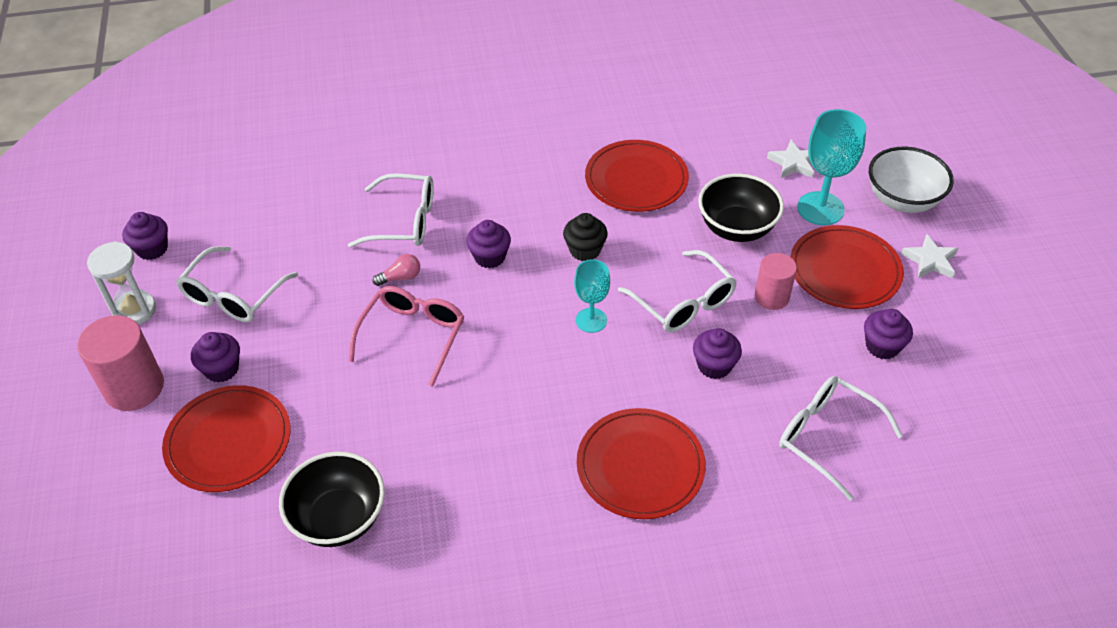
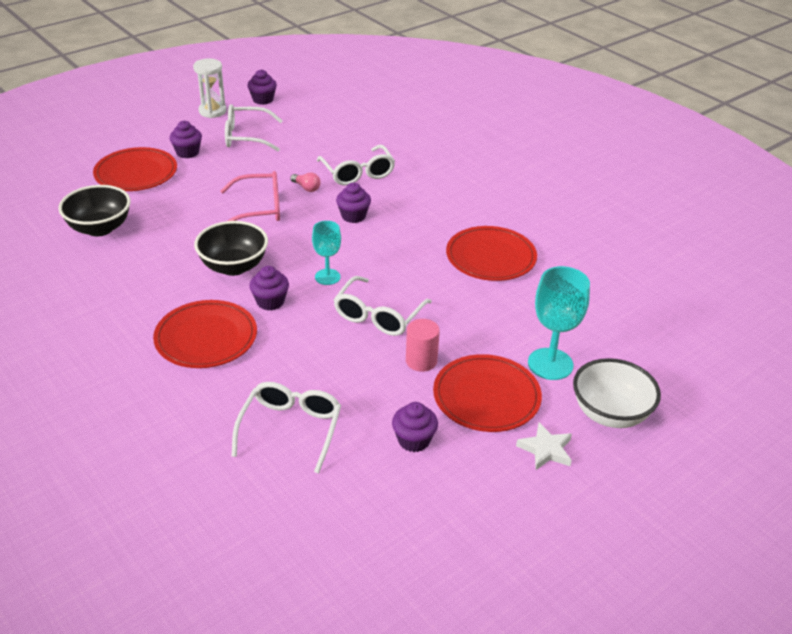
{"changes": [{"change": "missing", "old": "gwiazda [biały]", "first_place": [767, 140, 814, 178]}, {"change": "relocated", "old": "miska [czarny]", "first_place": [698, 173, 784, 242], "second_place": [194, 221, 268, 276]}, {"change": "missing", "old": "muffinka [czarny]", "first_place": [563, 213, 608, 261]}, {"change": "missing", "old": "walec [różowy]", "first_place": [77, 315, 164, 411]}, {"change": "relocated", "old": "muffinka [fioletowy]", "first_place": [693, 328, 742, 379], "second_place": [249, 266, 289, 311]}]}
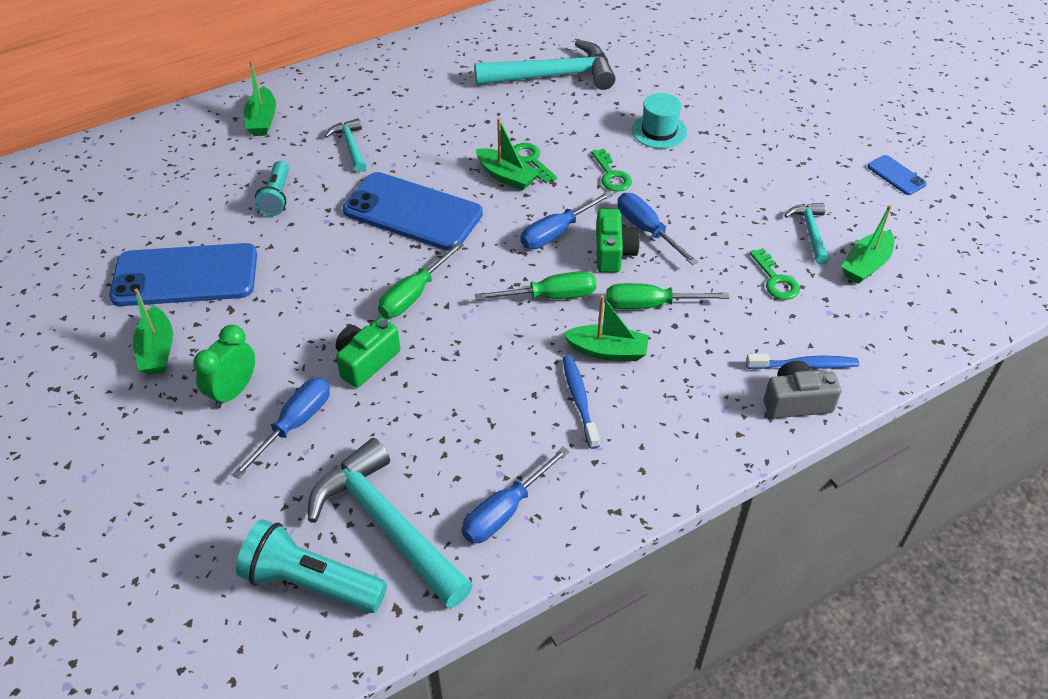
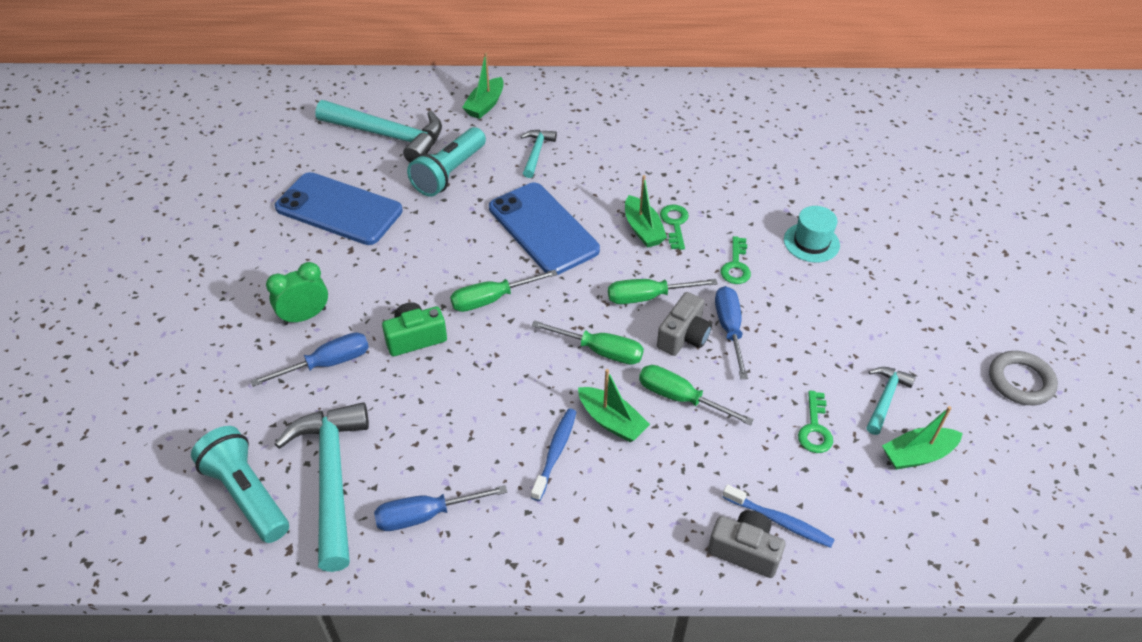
{"changes": [{"change": "relocated", "old": "młotek [turkusowy]", "first_place": [475, 40, 616, 90], "second_place": [315, 100, 442, 163]}, {"change": "exchanged", "old": "telefon [niebieski]", "new": "pierścień [szary]", "first_place": [867, 155, 927, 195], "second_place": [989, 351, 1058, 405]}, {"change": "size", "old": "latarka [turkusowy]", "first_place": [254, 161, 289, 216], "second_place": [407, 127, 486, 197], "factor": 1.56}, {"change": "colour", "old": "śrubokręt [niebieski]", "new": "śrubokręt [zielony]", "first_place": [521, 191, 613, 249], "second_place": [608, 279, 718, 304]}, {"change": "colour", "old": "aparat fotograficzny [zielony]", "new": "aparat fotograficzny [szary]", "first_place": [596, 209, 640, 273], "second_place": [657, 292, 712, 356]}, {"change": "missing", "old": "łódka [zielony]", "first_place": [133, 289, 173, 375]}]}
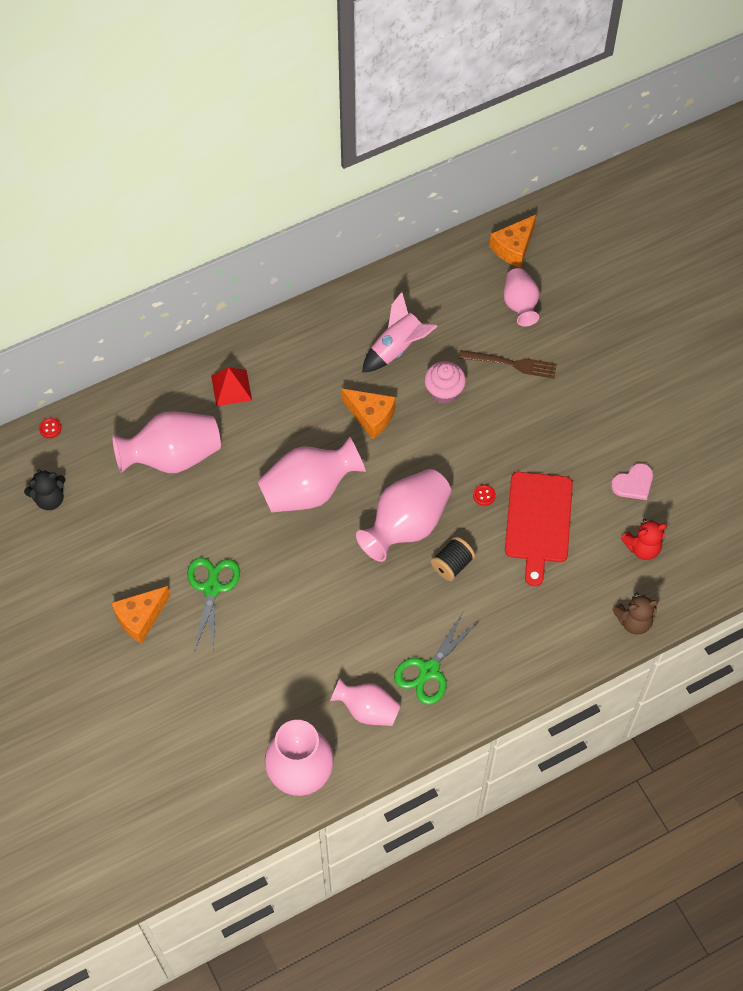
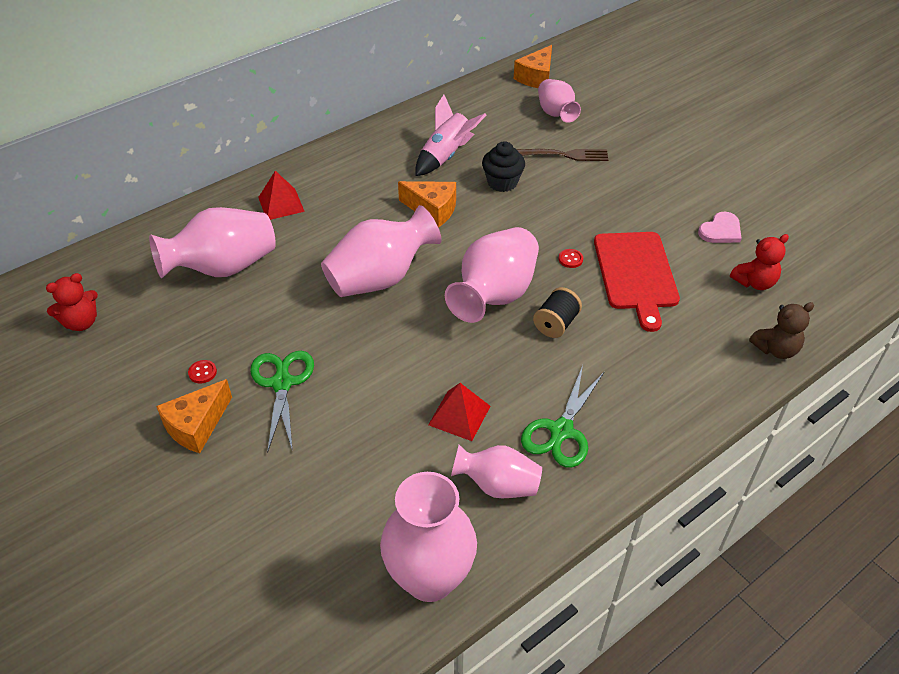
{"changes": [{"change": "colour", "old": "muffinka [różowy]", "new": "muffinka [czarny]", "first_place": [424, 361, 466, 404], "second_place": [482, 141, 525, 192]}, {"change": "relocated", "old": "guzik [czerwony]", "first_place": [39, 418, 61, 438], "second_place": [188, 360, 217, 383]}, {"change": "colour", "old": "miś [czarny]", "new": "miś [czerwony]", "first_place": [24, 470, 66, 510], "second_place": [46, 273, 98, 331]}, {"change": "appeared", "new": "piramida [czerwony]", "second_place": [428, 383, 491, 441]}]}
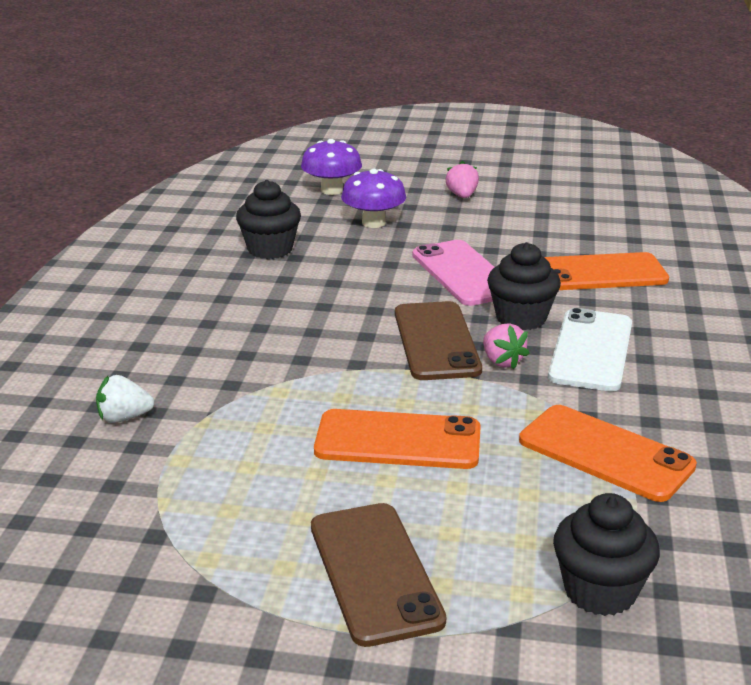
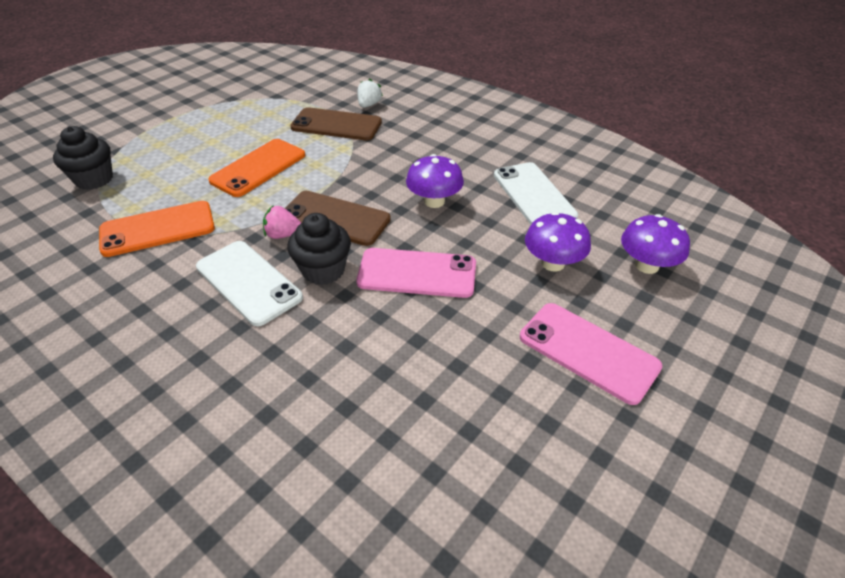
{"changes": [{"change": "exchanged", "old": "truskawka [różowy]", "new": "telefon [różowy]", "first_place": [446, 161, 479, 198], "second_place": [520, 303, 663, 405]}, {"change": "exchanged", "old": "muffinka [czarny]", "new": "telefon [biały]", "first_place": [236, 180, 301, 259], "second_place": [494, 162, 578, 225]}, {"change": "missing", "old": "telefon [pomarańczowy]", "first_place": [544, 252, 669, 290]}, {"change": "relocated", "old": "telefon [brązowy]", "first_place": [311, 503, 446, 647], "second_place": [290, 107, 382, 140]}, {"change": "appeared", "new": "grzyb [fioletowy]", "second_place": [406, 154, 464, 208]}]}
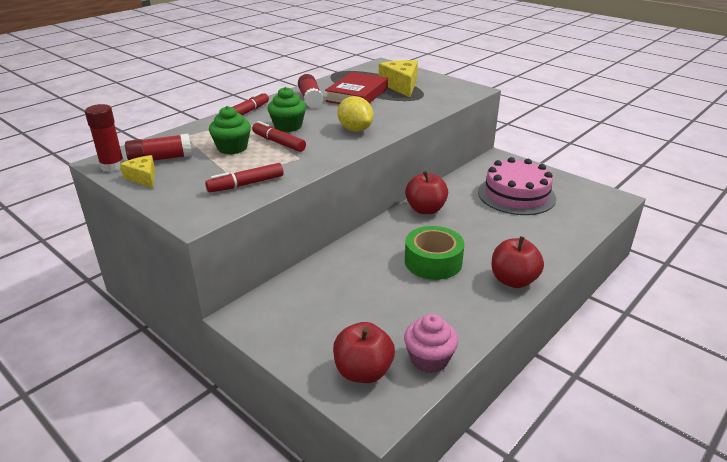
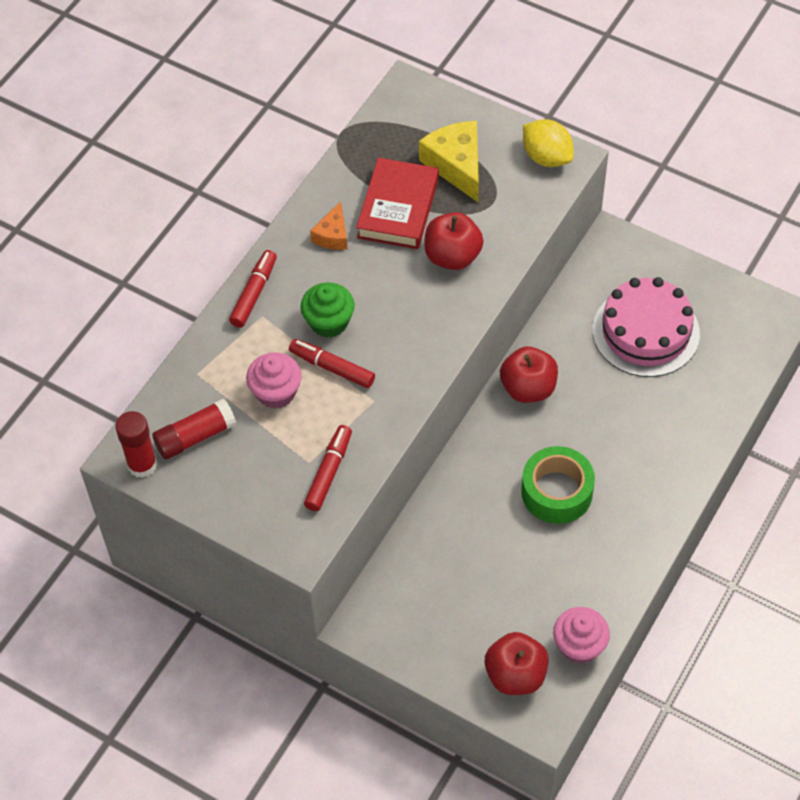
{"changes": [{"change": "exchanged", "old": "klej w sztyfcie [czerwony]", "new": "ser [pomarańczowy]", "first_place": [298, 74, 323, 108], "second_place": [310, 201, 347, 250]}, {"change": "relocated", "old": "cytryna [żółty]", "first_place": [337, 96, 373, 132], "second_place": [523, 119, 574, 167]}, {"change": "colour", "old": "muffinka [zielony]", "new": "muffinka [różowy]", "first_place": [209, 106, 251, 154], "second_place": [246, 352, 302, 409]}, {"change": "missing", "old": "ser [żółty]", "first_place": [120, 155, 155, 188]}, {"change": "spun", "old": "flamaster [czerwony]", "first_place": [205, 163, 283, 192], "second_place": [304, 425, 352, 511], "degrees": 150}, {"change": "relocated", "old": "jabłko [czerwony]", "first_place": [491, 236, 544, 288], "second_place": [424, 212, 484, 270]}]}
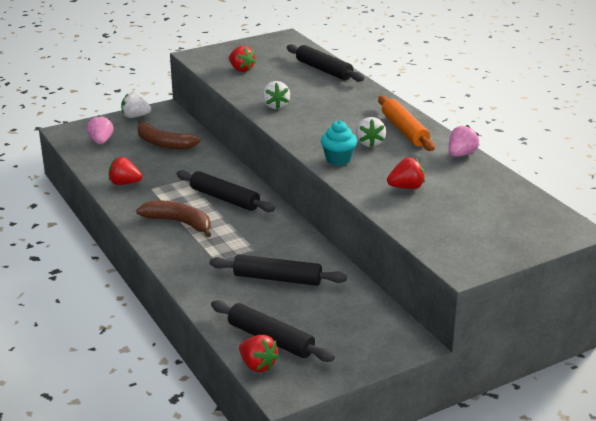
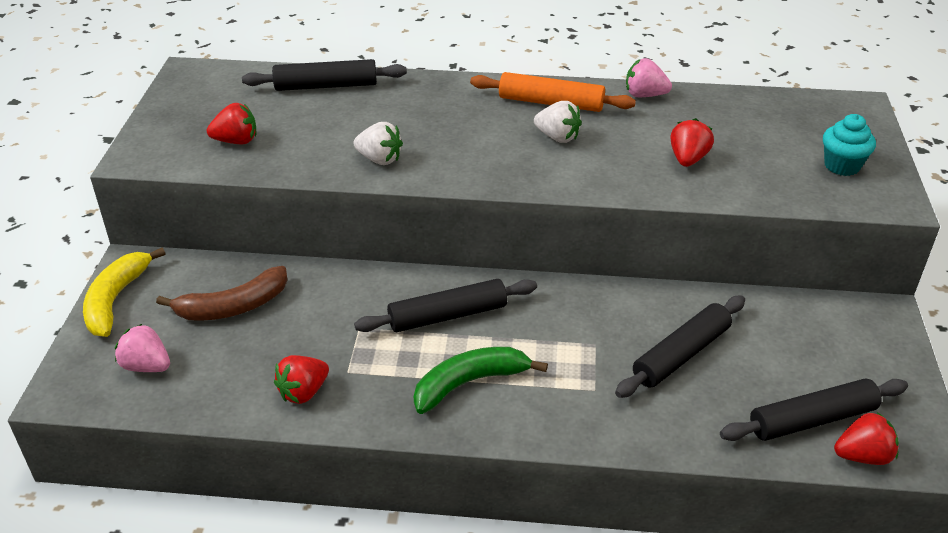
{"changes": [{"change": "exchanged", "old": "truskawka [biały]", "new": "banan [żółty]", "first_place": [121, 93, 151, 118], "second_place": [83, 248, 165, 337]}, {"change": "relocated", "old": "muffinka [turkusowy]", "first_place": [321, 121, 357, 165], "second_place": [823, 114, 876, 176]}, {"change": "spun", "old": "truskawka [różowy]", "first_place": [448, 125, 479, 157], "second_place": [626, 58, 672, 97], "degrees": -60}, {"change": "colour", "old": "banan [brązowy]", "new": "banan [zielony]", "first_place": [136, 200, 211, 237], "second_place": [414, 347, 548, 414]}]}
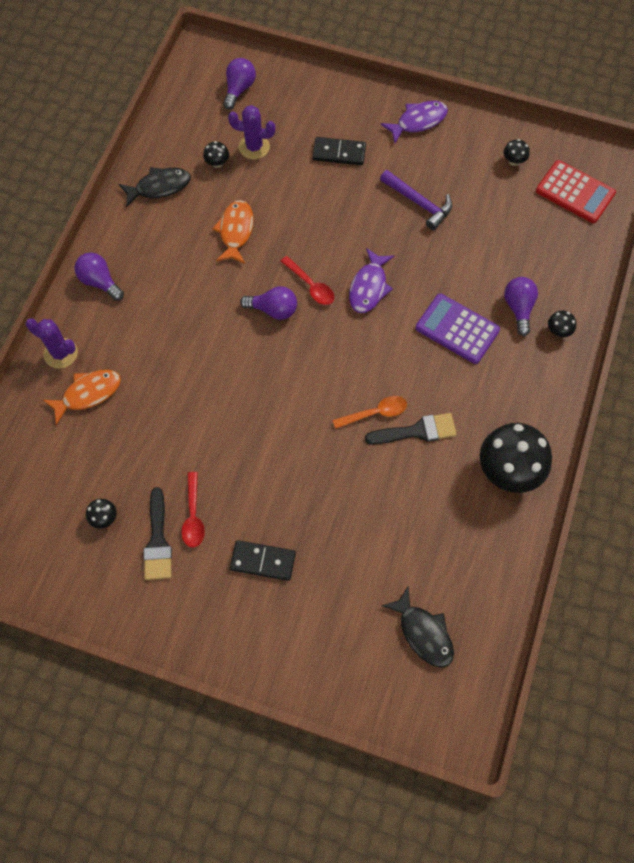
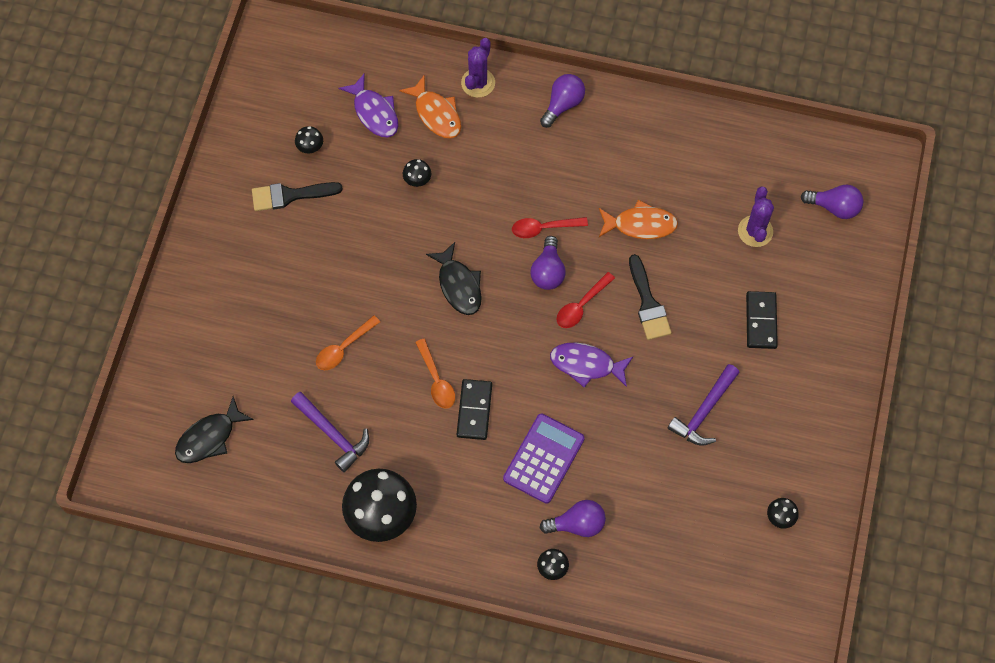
{"changes": [{"change": "relocated", "old": "ryba [fioletowy]", "first_place": [380, 101, 448, 143], "second_place": [339, 74, 398, 138]}, {"change": "relocated", "old": "grzyb [czarny]", "first_place": [203, 141, 229, 168], "second_place": [403, 159, 431, 187]}, {"change": "missing", "old": "kalkulator [czerwony]", "first_place": [536, 160, 616, 223]}, {"change": "relocated", "old": "ryba [czarny]", "first_place": [119, 167, 191, 208], "second_place": [426, 242, 482, 315]}, {"change": "relocated", "old": "pędzel [czarny]", "first_place": [365, 413, 457, 444], "second_place": [629, 254, 671, 340]}, {"change": "relocated", "old": "łyżka [czerwony]", "first_place": [181, 472, 205, 548], "second_place": [512, 217, 588, 238]}, {"change": "relocated", "old": "kostka domina [czarny]", "first_place": [230, 540, 296, 581], "second_place": [457, 379, 492, 440]}, {"change": "appeared", "new": "łyżka [pomarańczowy]", "second_place": [316, 315, 380, 370]}, {"change": "appeared", "new": "młotek [fioletowy]", "second_place": [291, 392, 369, 472]}]}
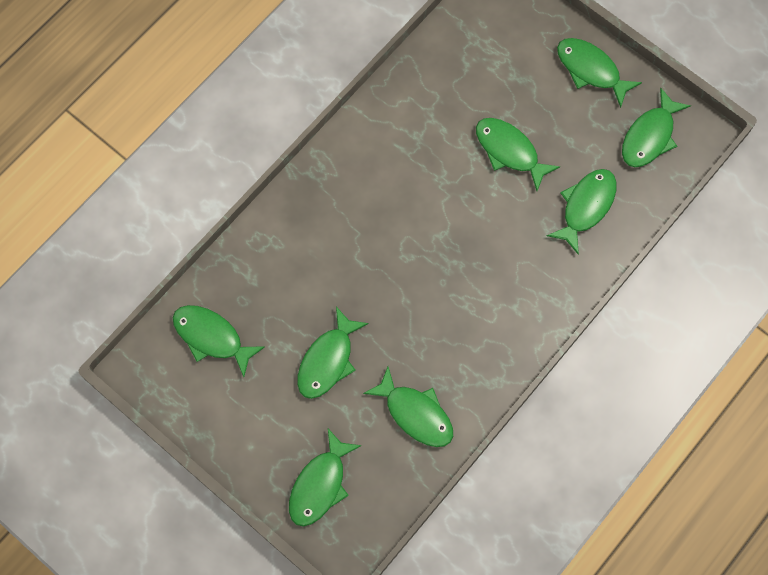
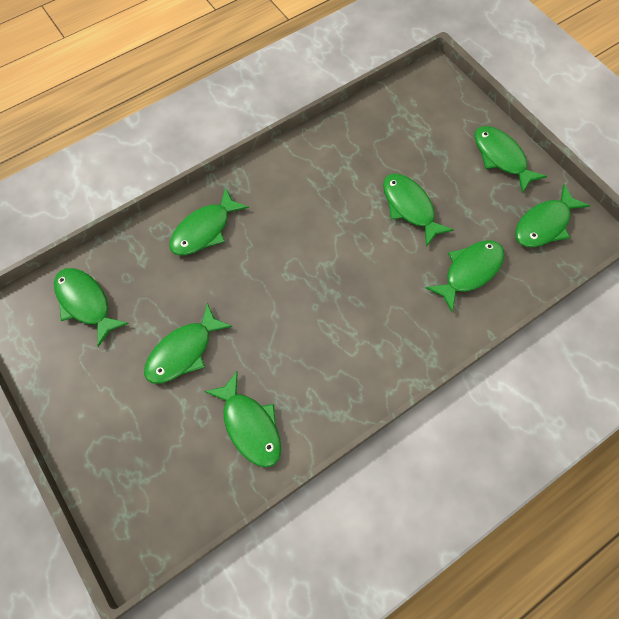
{"changes": [{"change": "relocated", "old": "ryba [zielony]", "first_place": [289, 429, 362, 526], "second_place": [169, 188, 249, 255]}]}
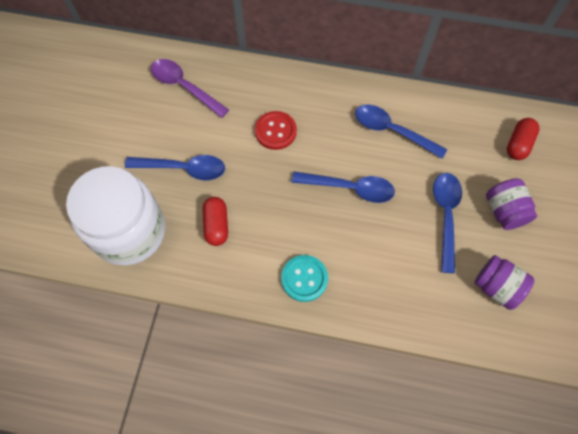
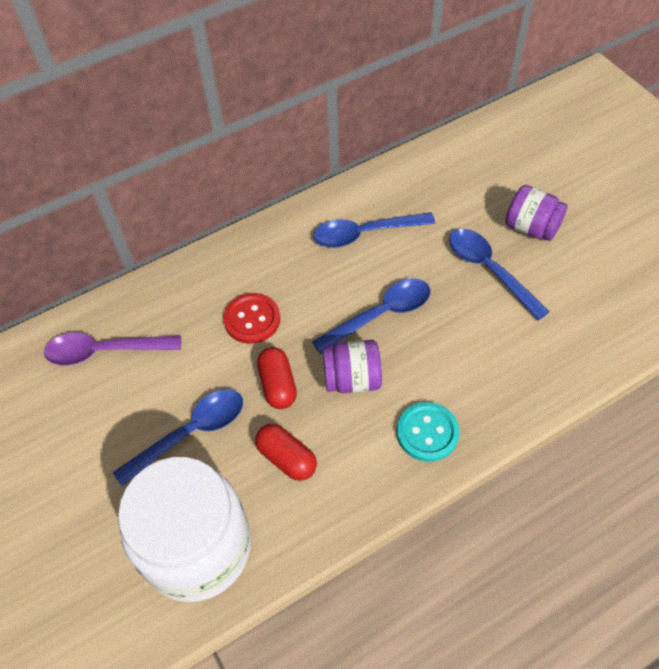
{"changes": [{"change": "relocated", "old": "kapsułka [czerwony]", "first_place": [507, 118, 540, 160], "second_place": [257, 347, 297, 409]}, {"change": "relocated", "old": "słoik [fioletowy]", "first_place": [474, 255, 534, 310], "second_place": [323, 340, 382, 393]}]}
